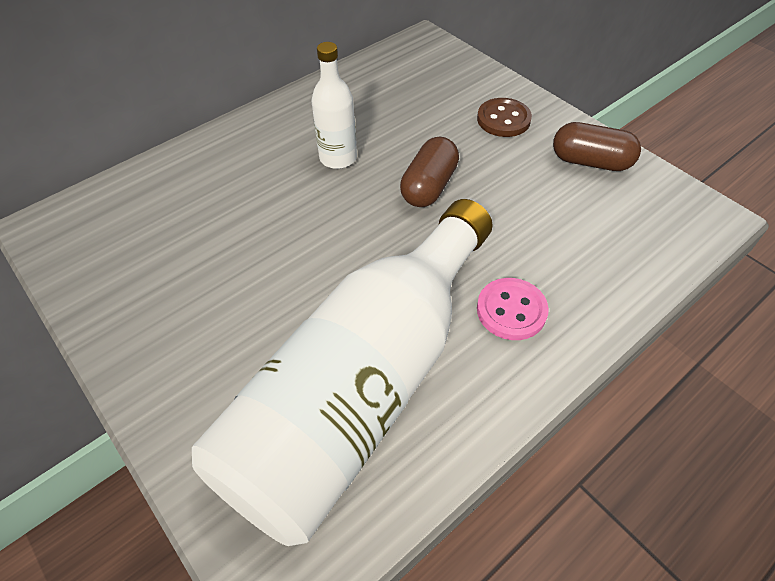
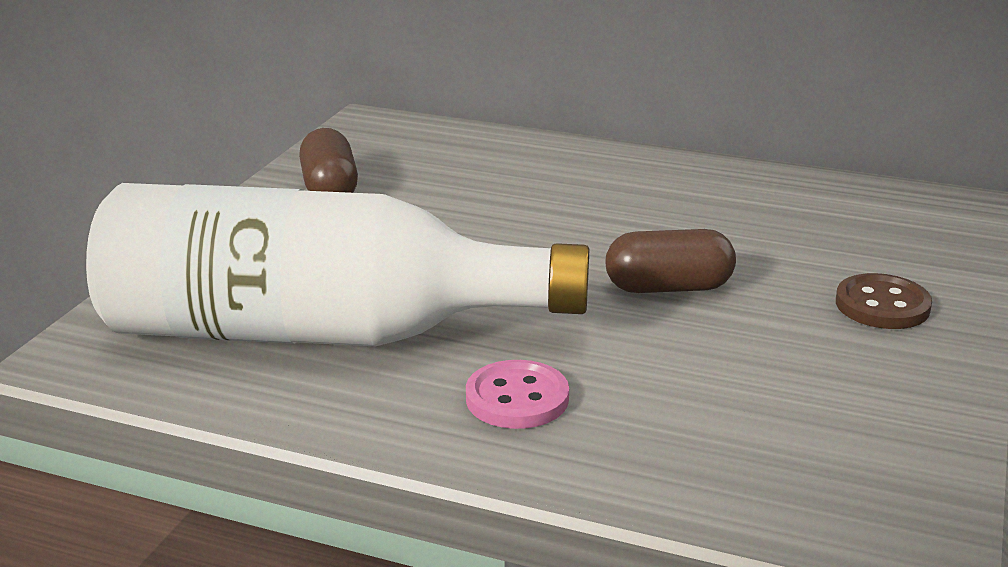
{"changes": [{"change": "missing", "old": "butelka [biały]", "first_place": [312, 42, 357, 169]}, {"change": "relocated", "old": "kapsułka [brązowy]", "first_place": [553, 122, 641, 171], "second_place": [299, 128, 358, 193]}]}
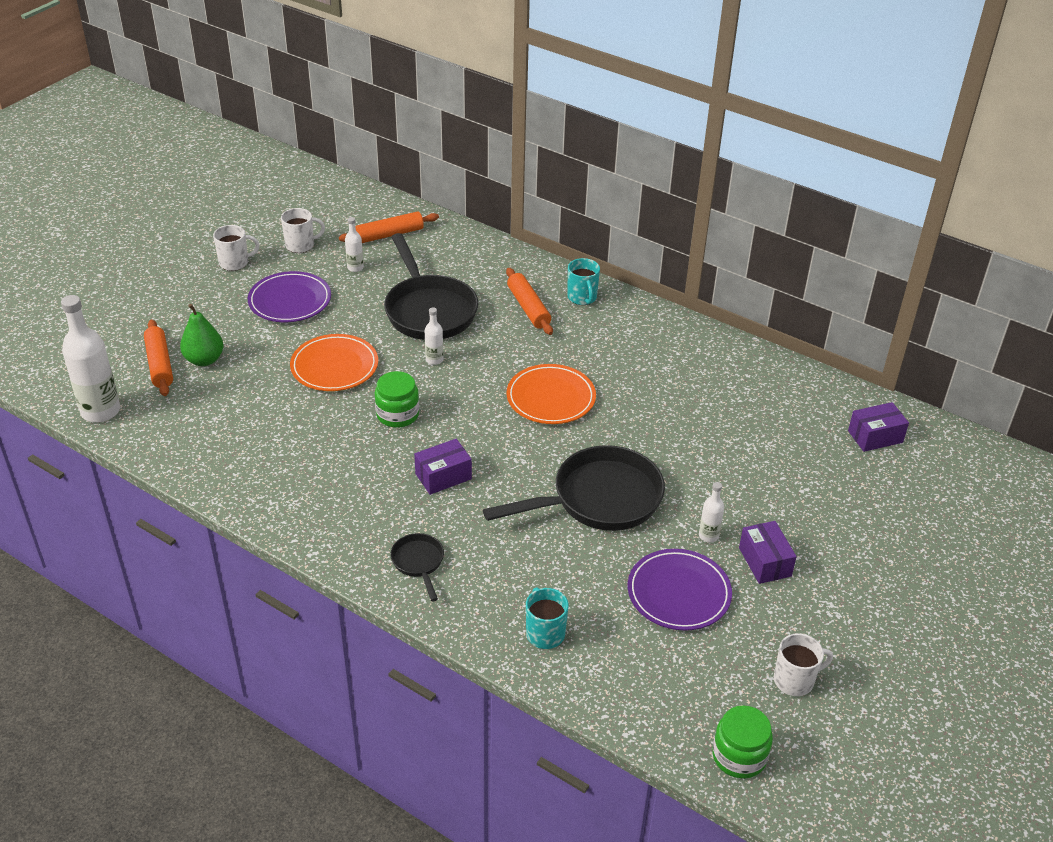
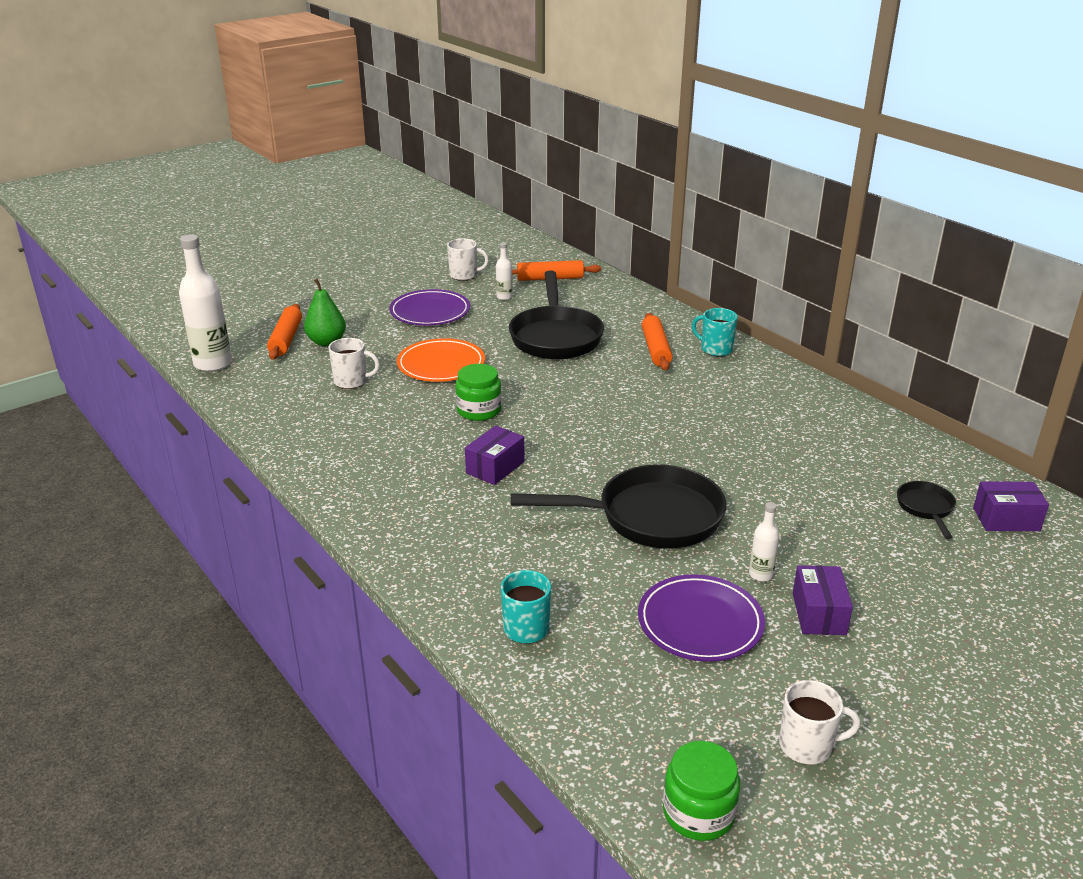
{"changes": [{"change": "relocated", "old": "kubek [biały]", "first_place": [213, 225, 259, 271], "second_place": [328, 338, 380, 389]}, {"change": "spun", "old": "kubek [turkusowy]", "first_place": [567, 258, 600, 305], "second_place": [692, 308, 738, 356], "degrees": 120}, {"change": "missing", "old": "butelka [biały]", "first_place": [425, 308, 443, 365]}, {"change": "missing", "old": "talerz [pomarańczowy]", "first_place": [506, 364, 596, 424]}, {"change": "spun", "old": "pudełko [fioletowy]", "first_place": [414, 439, 472, 495], "second_place": [465, 426, 524, 485], "degrees": -45}, {"change": "relocated", "old": "patelnia [czarny]", "first_place": [390, 533, 444, 601], "second_place": [897, 481, 956, 539]}]}
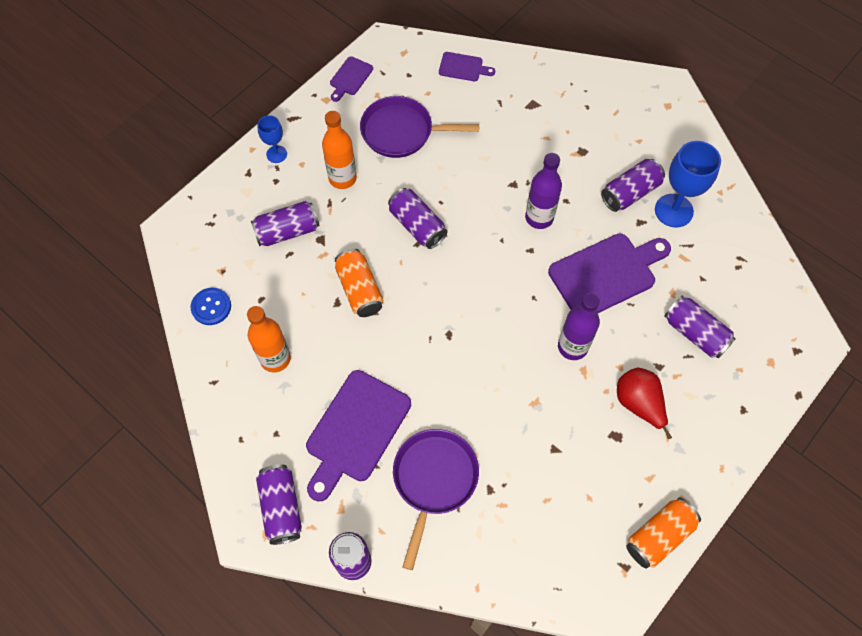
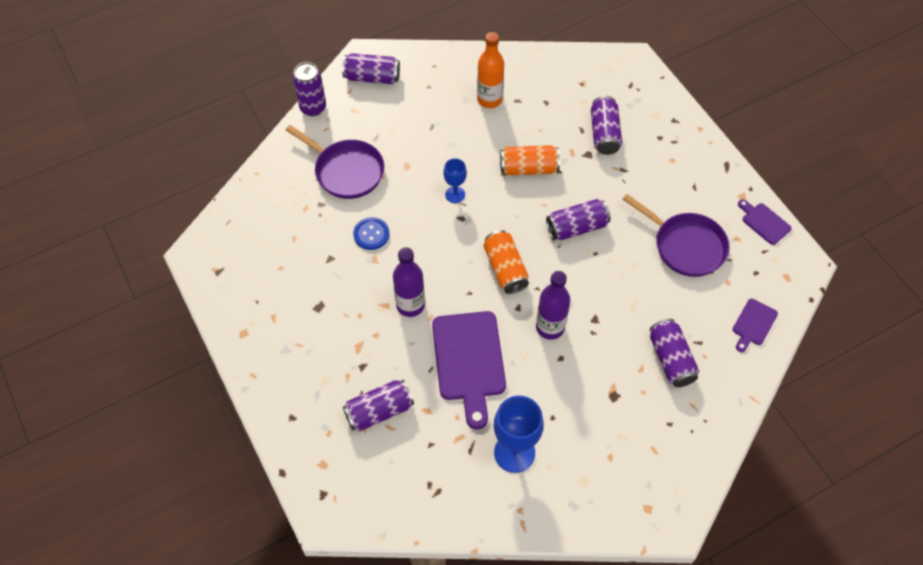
{"changes": [{"change": "spun", "old": "patelnia [fioletowy]", "first_place": [360, 96, 479, 158], "second_place": [622, 194, 730, 277], "degrees": 105}, {"change": "missing", "old": "butelka [pomarańczowy]", "first_place": [322, 111, 357, 189]}, {"change": "relocated", "old": "kielich [niebieski]", "first_place": [257, 115, 287, 163], "second_place": [443, 158, 467, 203]}, {"change": "relocated", "old": "puszka [fioletowy]", "first_place": [601, 159, 665, 212], "second_place": [650, 319, 699, 387]}, {"change": "relocated", "old": "guzik [niebieski]", "first_place": [191, 288, 231, 325], "second_place": [353, 217, 389, 250]}, {"change": "missing", "old": "gruszka [czerwony]", "first_place": [617, 367, 672, 439]}, {"change": "missing", "old": "deska do krojenia [fioletowy]", "first_place": [306, 370, 411, 501]}, {"change": "relocated", "old": "puszka [pomarańczowy]", "first_place": [626, 497, 701, 569], "second_place": [484, 230, 529, 294]}]}
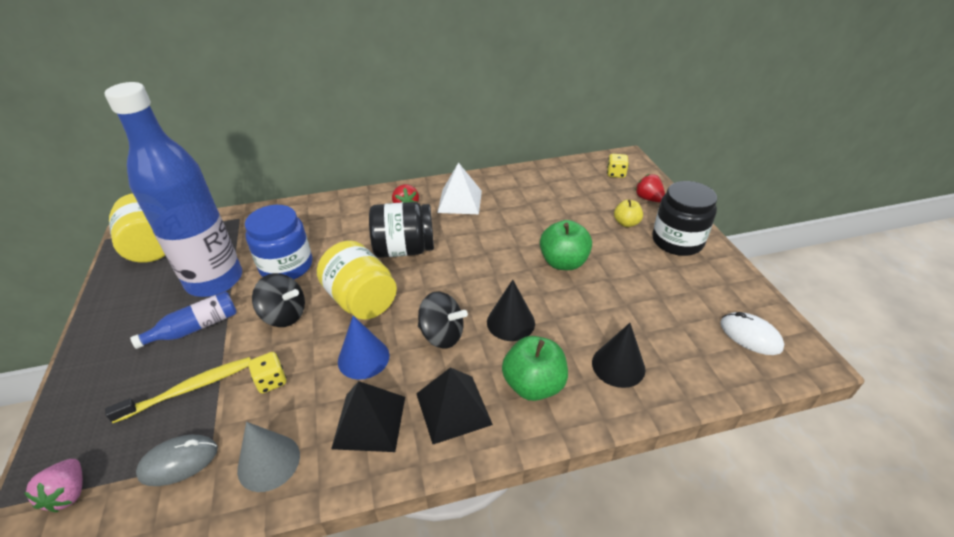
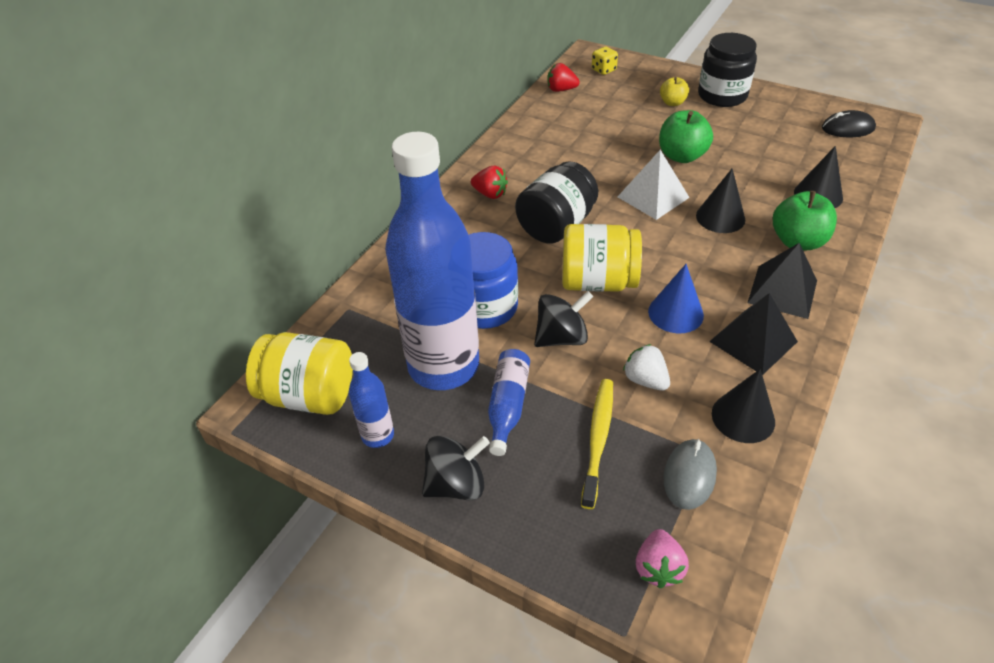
{"changes": [{"change": "relocated", "old": "piramida [biały]", "first_place": [437, 162, 482, 214], "second_place": [618, 150, 690, 220]}, {"change": "relocated", "old": "truskawka [czerwony]", "first_place": [635, 174, 665, 202], "second_place": [547, 63, 580, 92]}, {"change": "relocated", "old": "bączek [czarny]", "first_place": [418, 291, 468, 349], "second_place": [422, 436, 490, 501]}, {"change": "colour", "old": "myszka [biały]", "new": "myszka [czarny]", "first_place": [720, 312, 784, 355], "second_place": [822, 110, 876, 137]}, {"change": "exchanged", "old": "kostka do gry [żółty]", "new": "truskawka [biały]", "first_place": [248, 352, 287, 394], "second_place": [623, 344, 670, 391]}, {"change": "colour", "old": "stożek [szary]", "new": "stożek [czarny]", "first_place": [237, 422, 300, 492], "second_place": [712, 369, 775, 443]}, {"change": "spun", "old": "truskawka [różowy]", "first_place": [24, 459, 83, 512], "second_place": [636, 529, 689, 588], "degrees": 60}, {"change": "appeared", "new": "butelka [niebieski]", "second_place": [349, 352, 394, 448]}]}
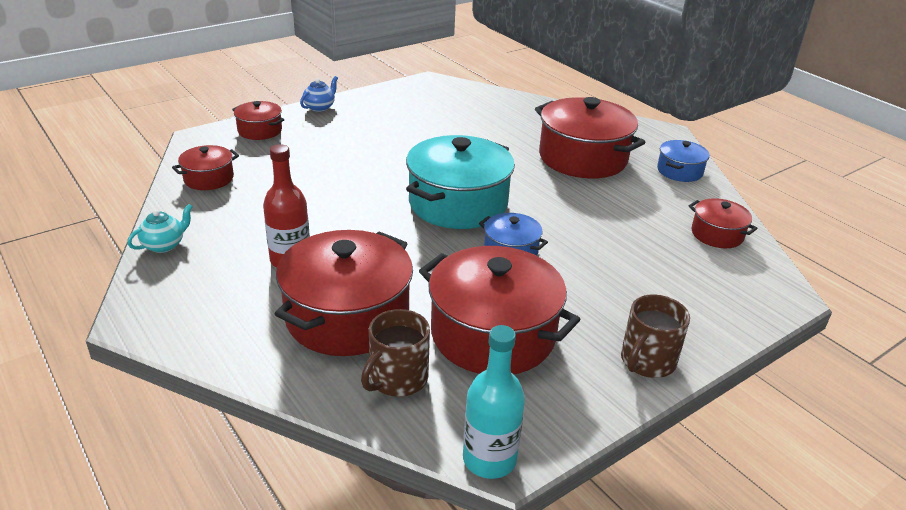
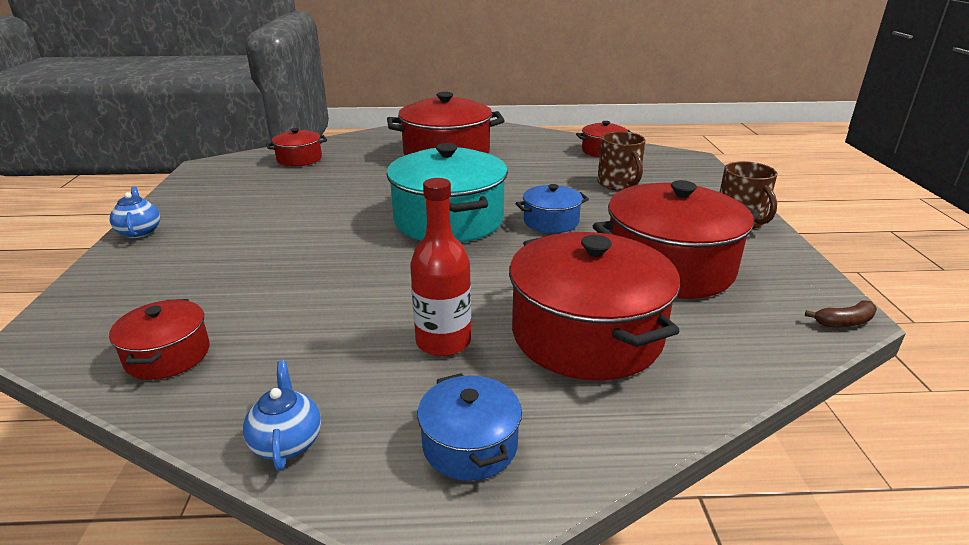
{"changes": [{"change": "relocated", "old": "garnek [czerwony]", "first_place": [232, 101, 285, 140], "second_place": [266, 128, 327, 166]}, {"change": "relocated", "old": "garnek [niebieski]", "first_place": [657, 140, 710, 182], "second_place": [417, 373, 522, 481]}, {"change": "colour", "old": "imbryk [turkusowy]", "new": "imbryk [niebieski]", "first_place": [127, 204, 193, 253], "second_place": [243, 361, 321, 471]}, {"change": "relocated", "old": "kubek [brązowy]", "first_place": [361, 309, 430, 397], "second_place": [597, 131, 646, 191]}, {"change": "exchanged", "old": "butelka [turkusowy]", "new": "banan [brązowy]", "first_place": [463, 325, 525, 479], "second_place": [805, 300, 877, 327]}]}
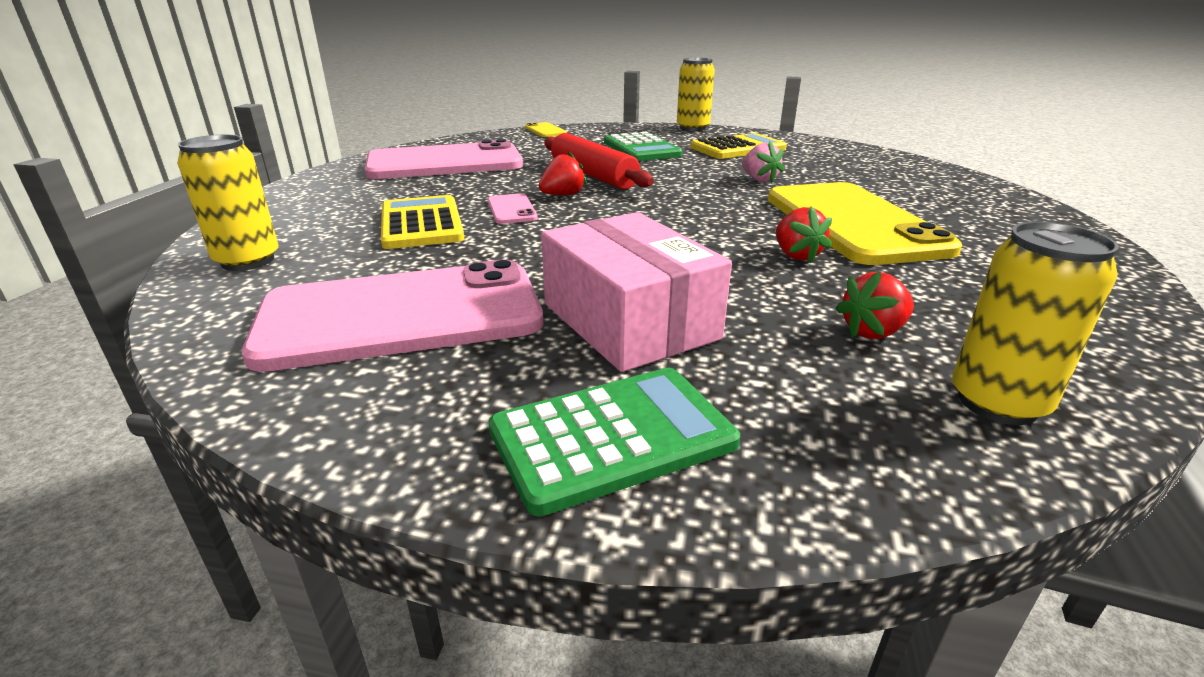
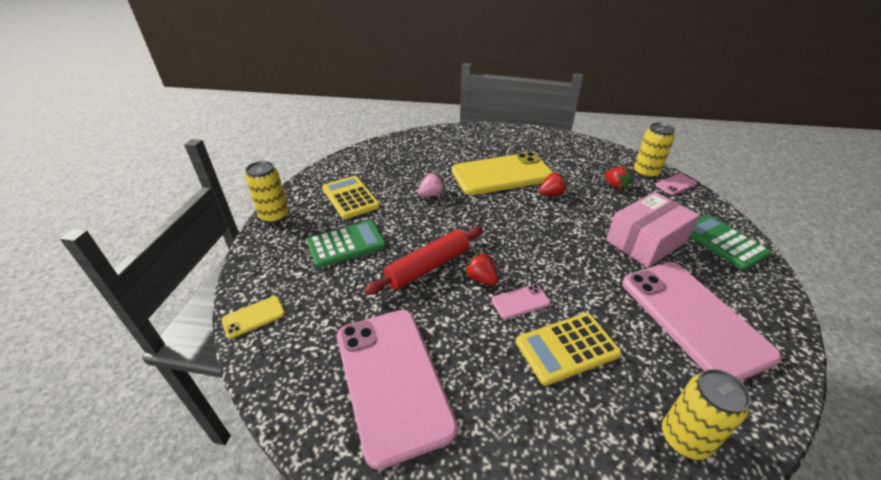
{"changes": [{"change": "appeared", "new": "telefon [różowy]", "second_place": [655, 174, 697, 195]}]}
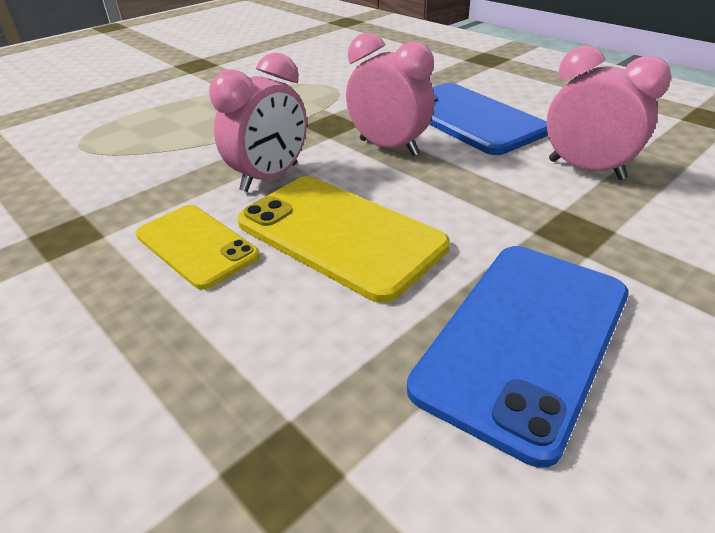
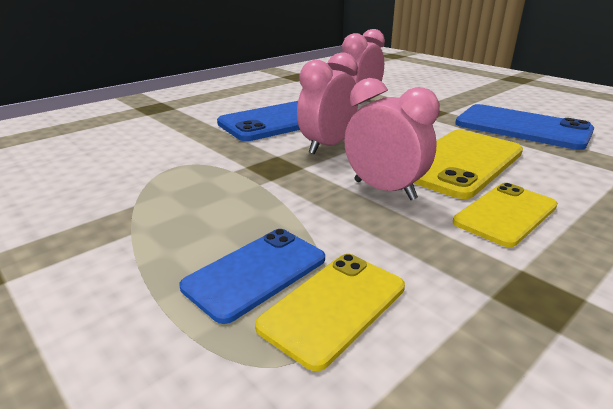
{"changes": [{"change": "appeared", "new": "telefon [niebieski]", "second_place": [179, 229, 325, 324]}, {"change": "appeared", "new": "telefon [żółty]", "second_place": [255, 254, 405, 371]}]}
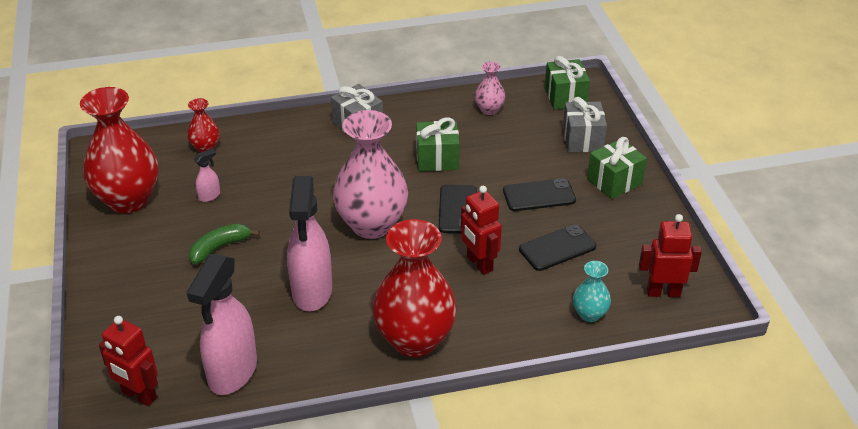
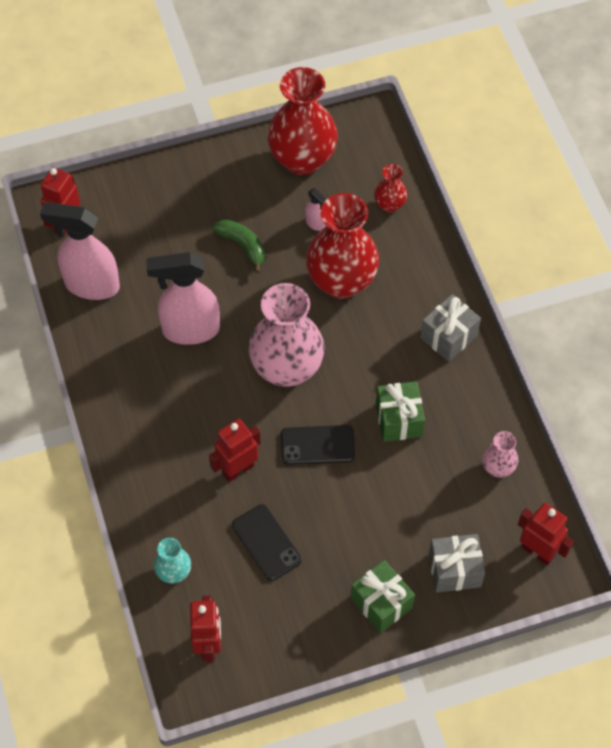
{"changes": [{"change": "exchanged", "old": "prezent [zielony]", "new": "robot [czerwony]", "first_place": [545, 56, 590, 109], "second_place": [518, 503, 574, 565]}, {"change": "missing", "old": "telefon [czarny]", "first_place": [503, 178, 576, 211]}, {"change": "relocated", "old": "wazon [czerwony]", "first_place": [372, 219, 457, 357], "second_place": [306, 193, 379, 299]}]}
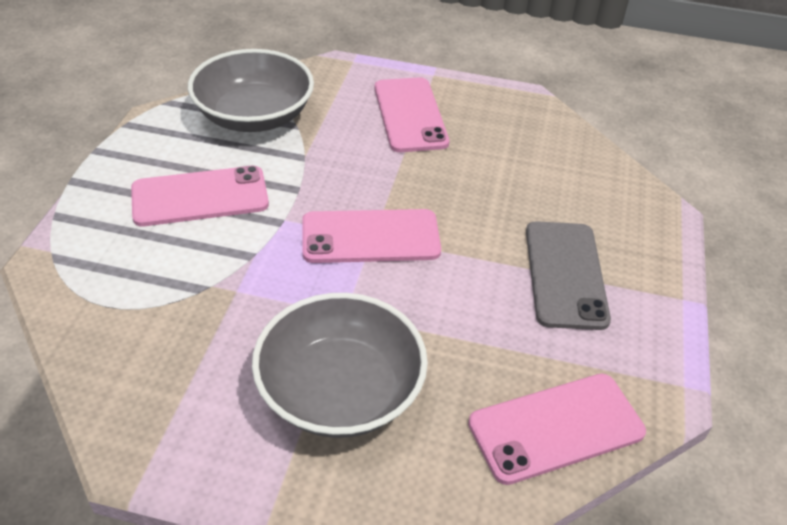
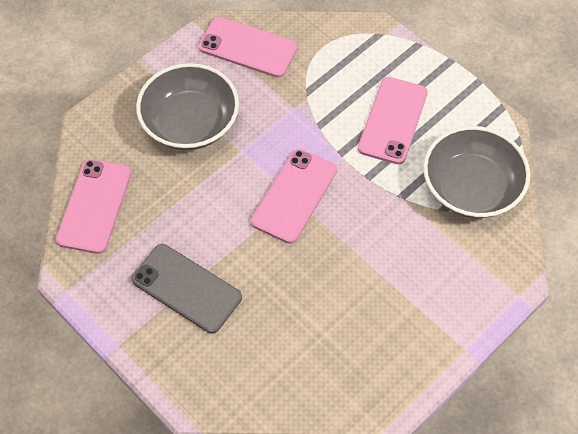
{"changes": [{"change": "relocated", "old": "telefon [różowy]", "first_place": [375, 77, 449, 152], "second_place": [199, 17, 298, 78]}]}
